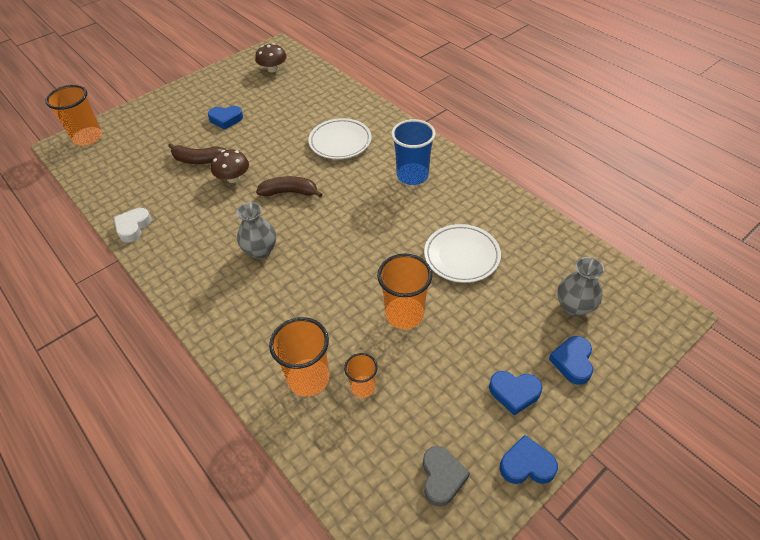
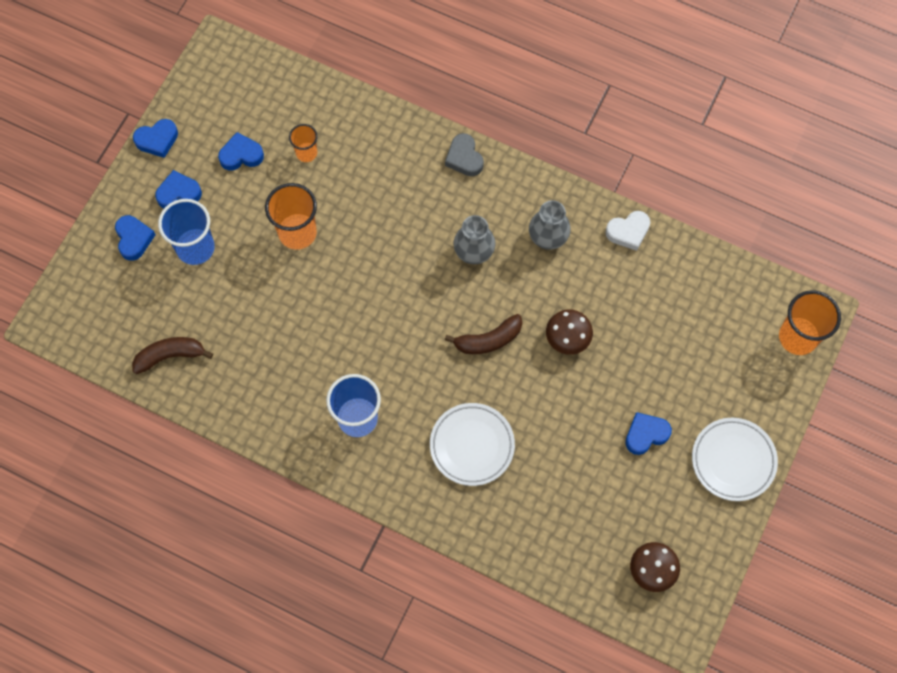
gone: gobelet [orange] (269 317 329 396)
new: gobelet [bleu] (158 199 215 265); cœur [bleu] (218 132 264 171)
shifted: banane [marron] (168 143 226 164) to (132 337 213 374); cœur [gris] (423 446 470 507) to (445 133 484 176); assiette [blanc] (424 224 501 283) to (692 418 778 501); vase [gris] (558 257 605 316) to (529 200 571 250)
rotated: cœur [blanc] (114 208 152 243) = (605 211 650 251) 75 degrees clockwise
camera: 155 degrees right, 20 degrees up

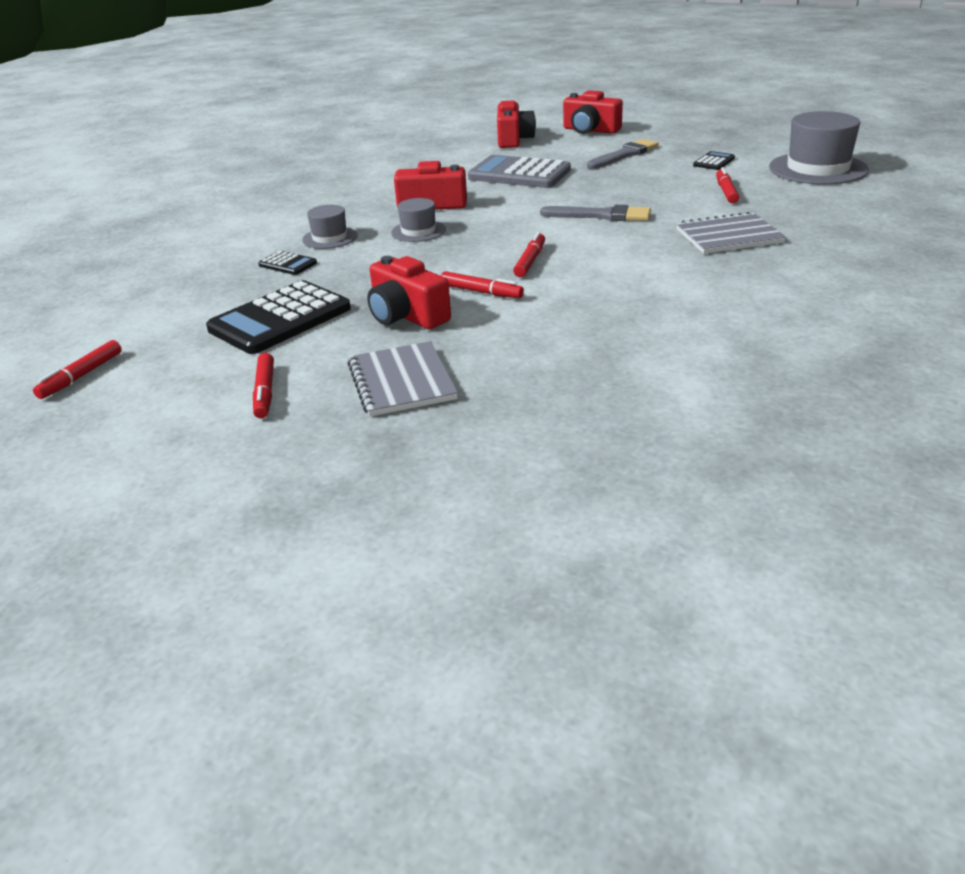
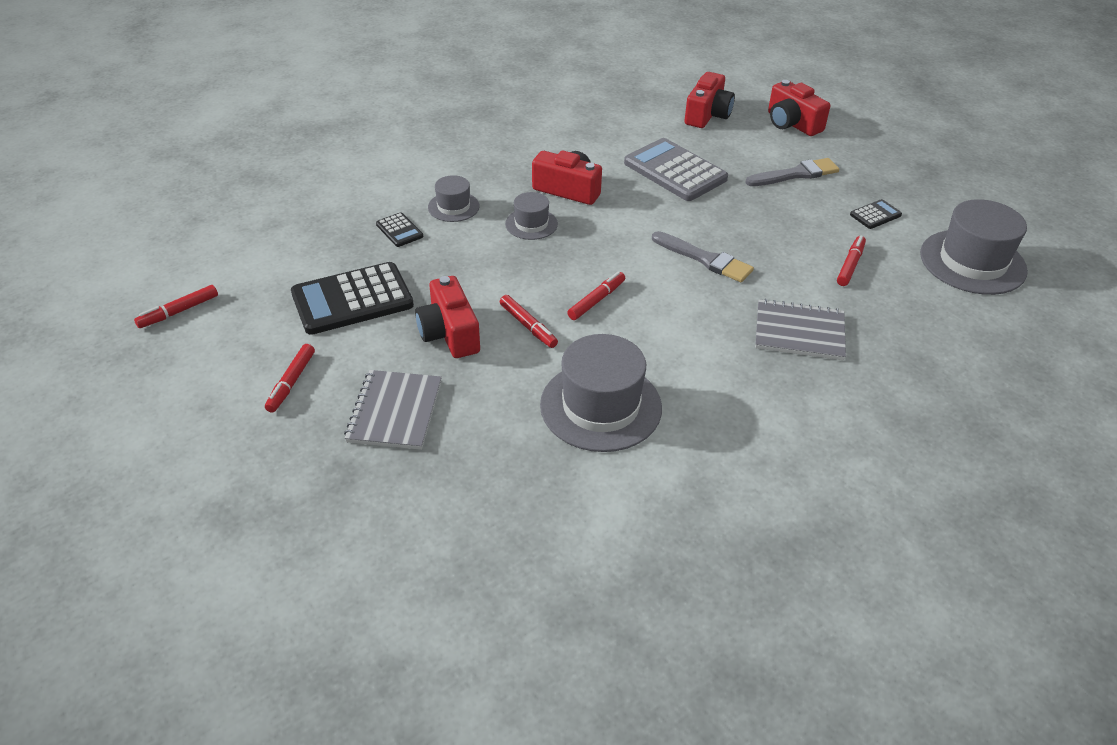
new: chapeau [gris] (540 334 662 452)
camera: 20 degrees right, 10 degrees up

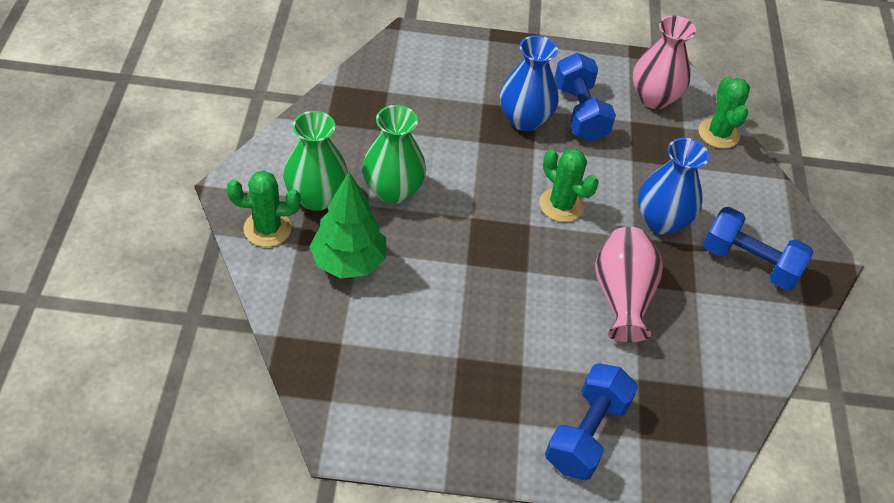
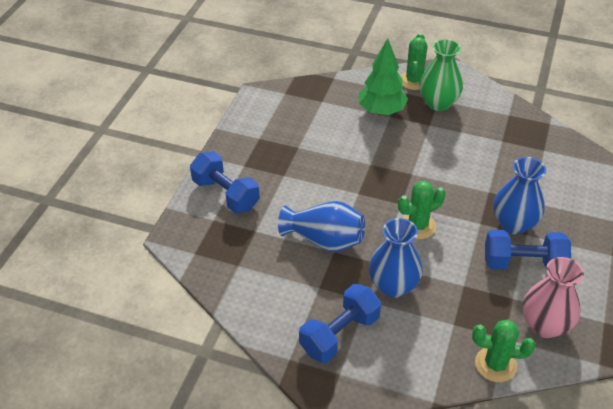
gone: vase [vert] (362 105 426 204)
repainted: vase [rose] (595 227 663 342) to vase [bleu] (278 201 365 252)
camera: 110 degrees right, 5 degrees down

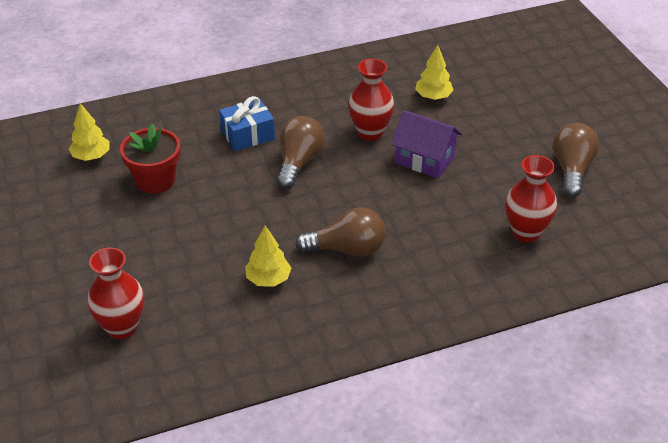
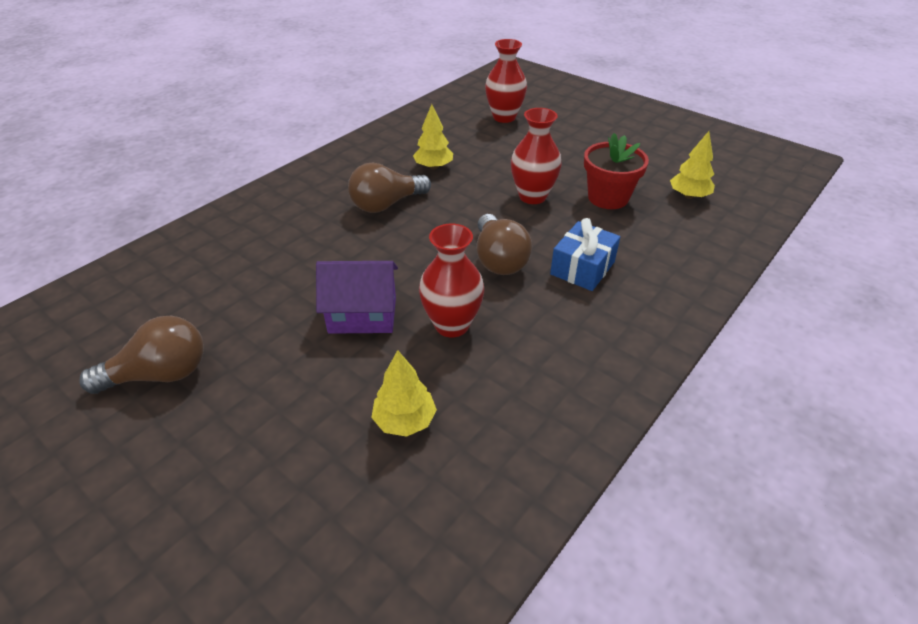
shifted: vase [rouge] (506 155 557 242) to (511 108 562 204)
rotated: ampoule [marron] (553 123 599 197) = (79 316 204 394) 90 degrees counterclockwise
camera: 150 degrees right, 0 degrees up

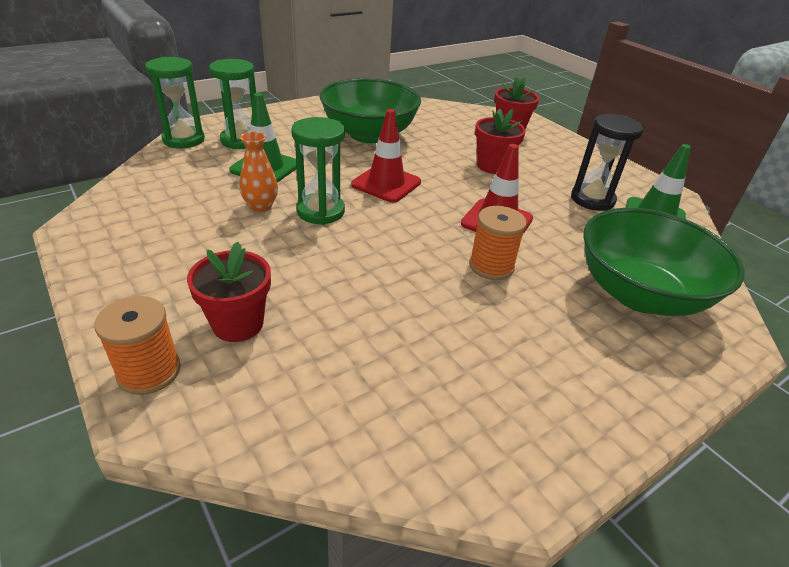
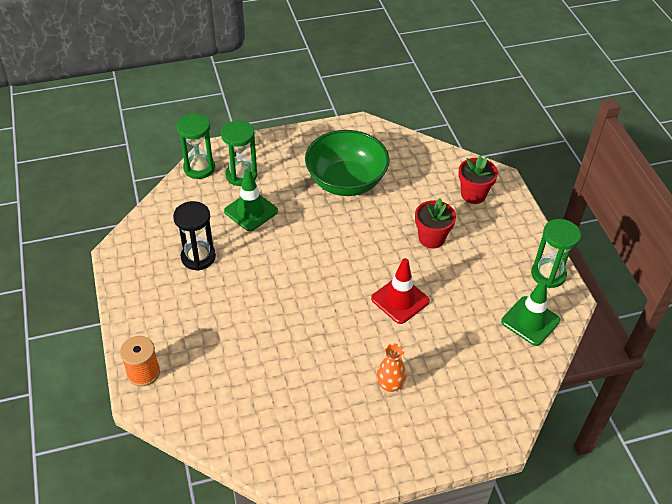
gone: pot de fleurs [rouge] (187 241 271 342); cône de chantier [rouge] (351 109 421 202); bobine [orange] (469 206 527 280); bol [vert] (583 208 745 316)
shifted: vase [orange] (239 131 278 212) to (376 343 406 392); sablier [vert] (291 117 345 225) to (531 219 581 288); sablier [noir] (571 114 644 211) to (173 201 216 271)
camera: 20 degrees right, 10 degrees up

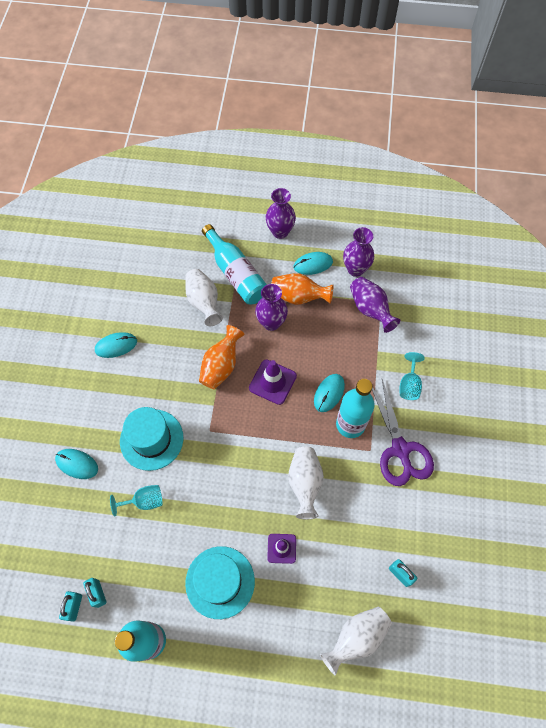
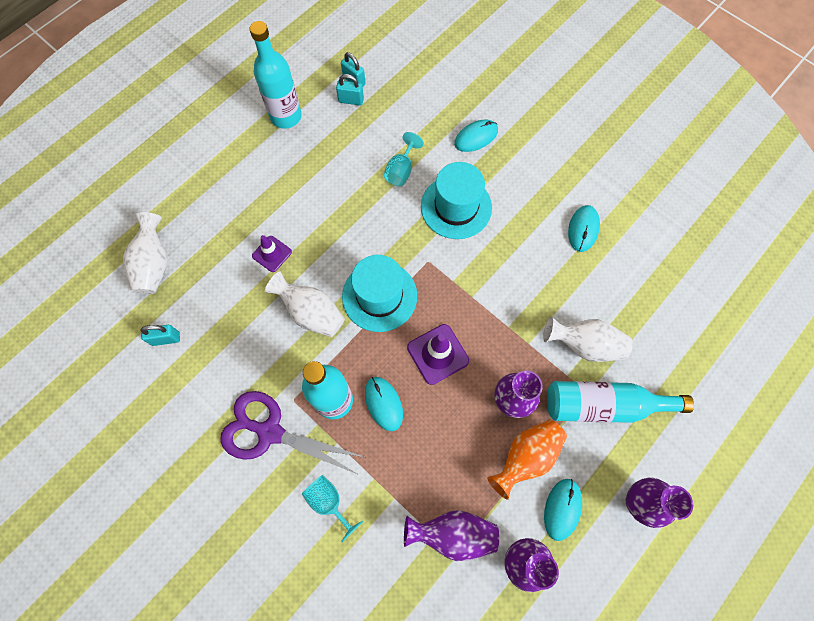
gone: vase [orange] (199 325 245 389)
shifted: chapeau [turquoise] (185 546 255 619) to (342 255 417 332)
camera: 125 degrees right, 5 degrees up

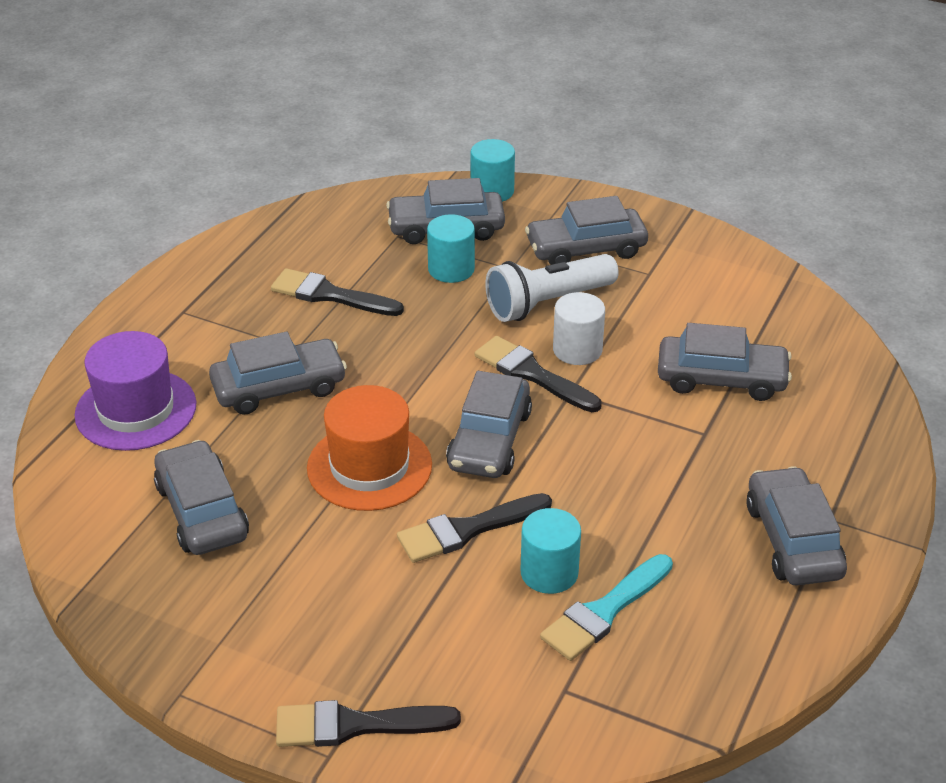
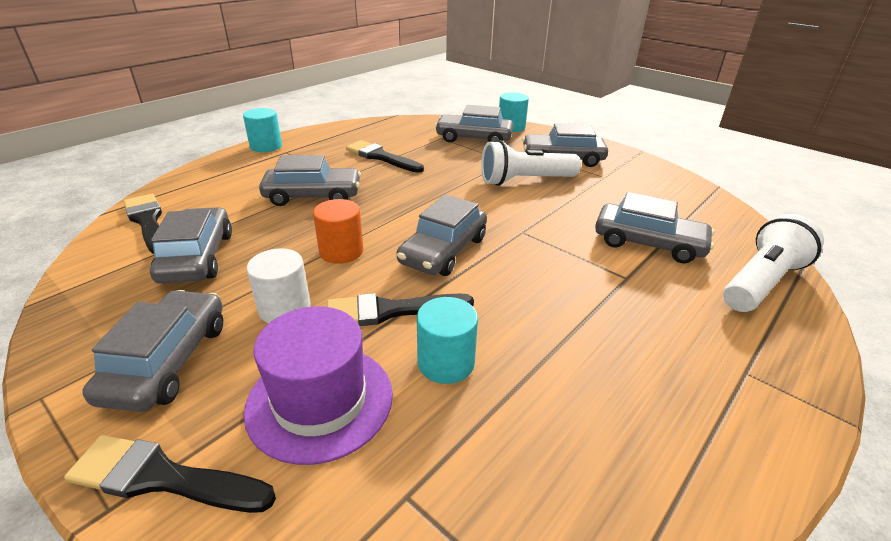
gone: pinceau [turquoise] (540 554 673 661)
new: lampe de poche [blanc] (723 214 824 312)
shifted: chapeau [violet] (74 331 196 451) to (244 306 393 465); cylindre [turquoise] (427 214 475 283) to (243 108 282 152); pinceau [noir] (475 336 602 412) to (124 194 162 254); cylindre [blanc] (553 292 605 365) to (247 248 311 323); voiture [gris] (746 466 847 585) to (82 290 223 412)
swapped: chapeau [orange] (307 385 432 511) to cylindre [orange] (313 199 363 264)
camera: 15 degrees right, 5 degrees down

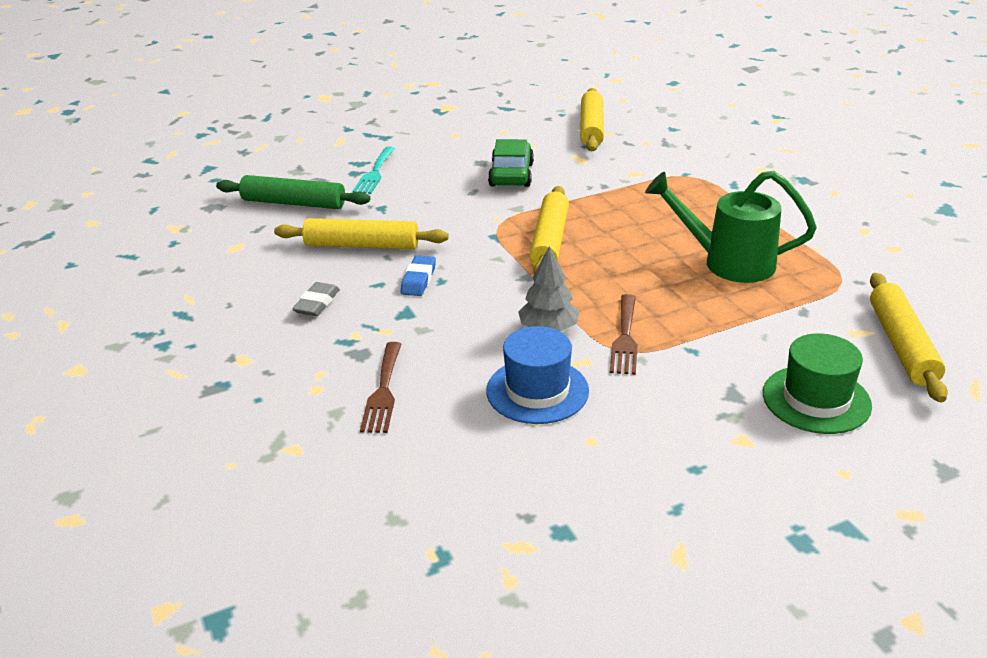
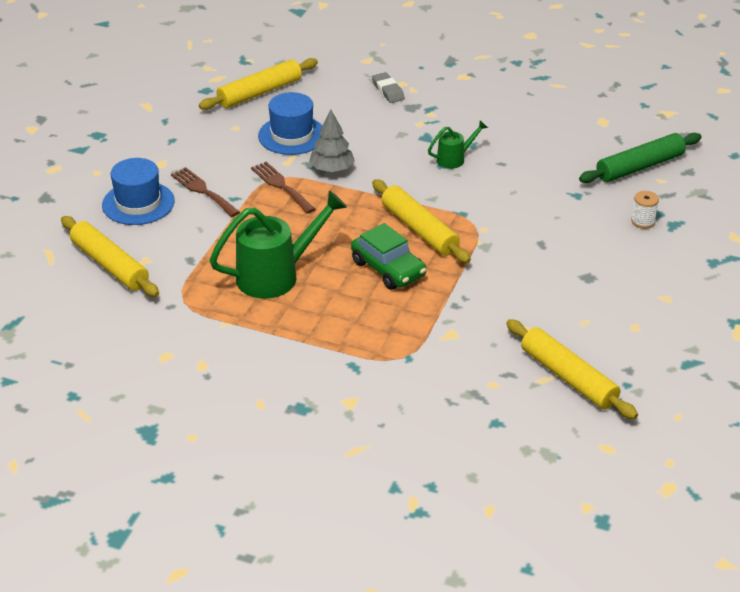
shifted: rouleau à pâtisserie [jaune] (274 218 449 249) to (199 58 318 110); gomme [gris] (292 282 340 316) to (372 72 405 103); fourchette [marron] (360 342 401 433) to (171 167 240 217); voiture [vert] (488 139 534 187) to (351 223 426 290)
swapped: fourchette [turquoise] (352 146 395 194) to bobine [blanc] (631 191 659 229); gomme [bleu] (401 256 436 296) to arrosoir [vert] (428 120 488 169)
repainted: chapeau [vert] (763 333 872 434) to chapeau [bleu] (102 158 175 225)
camera: 135 degrees right, 5 degrees up

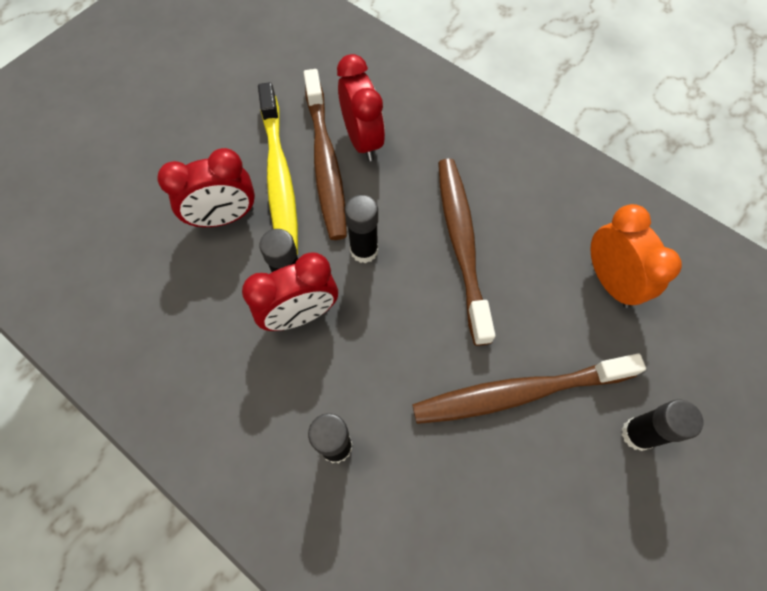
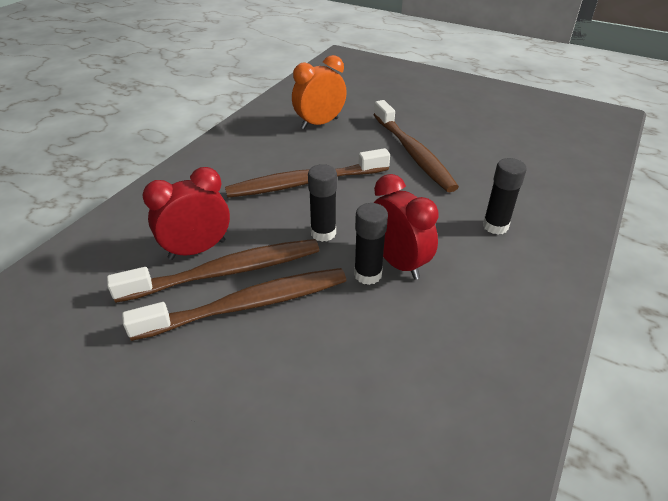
gone: réveil [rouge] (157 148 255 227); bâton de colle [noir] (622 399 703 451)
repainted: brosse à dents [jaune] (258 82 298 254) to brosse à dents [marron] (122 268 347 341)
camera: 100 degrees left, 25 degrees down

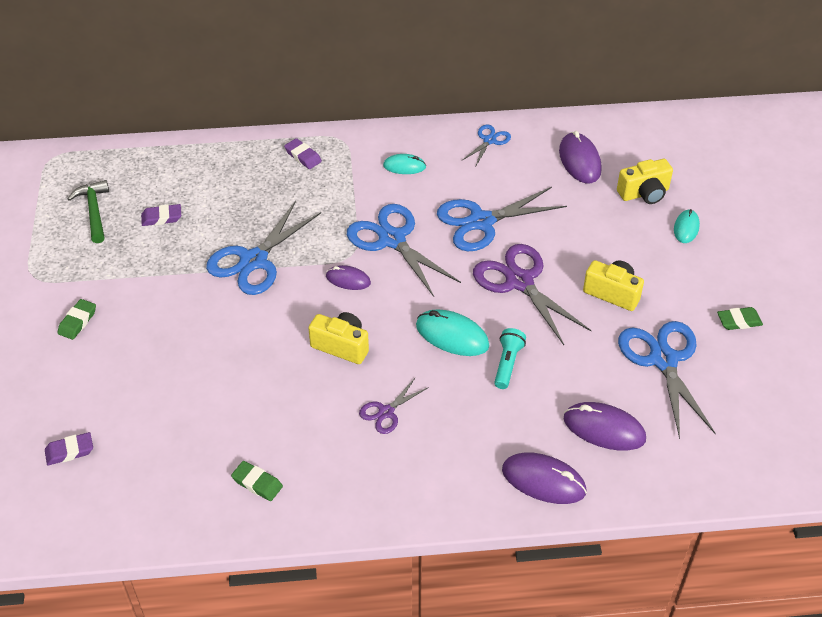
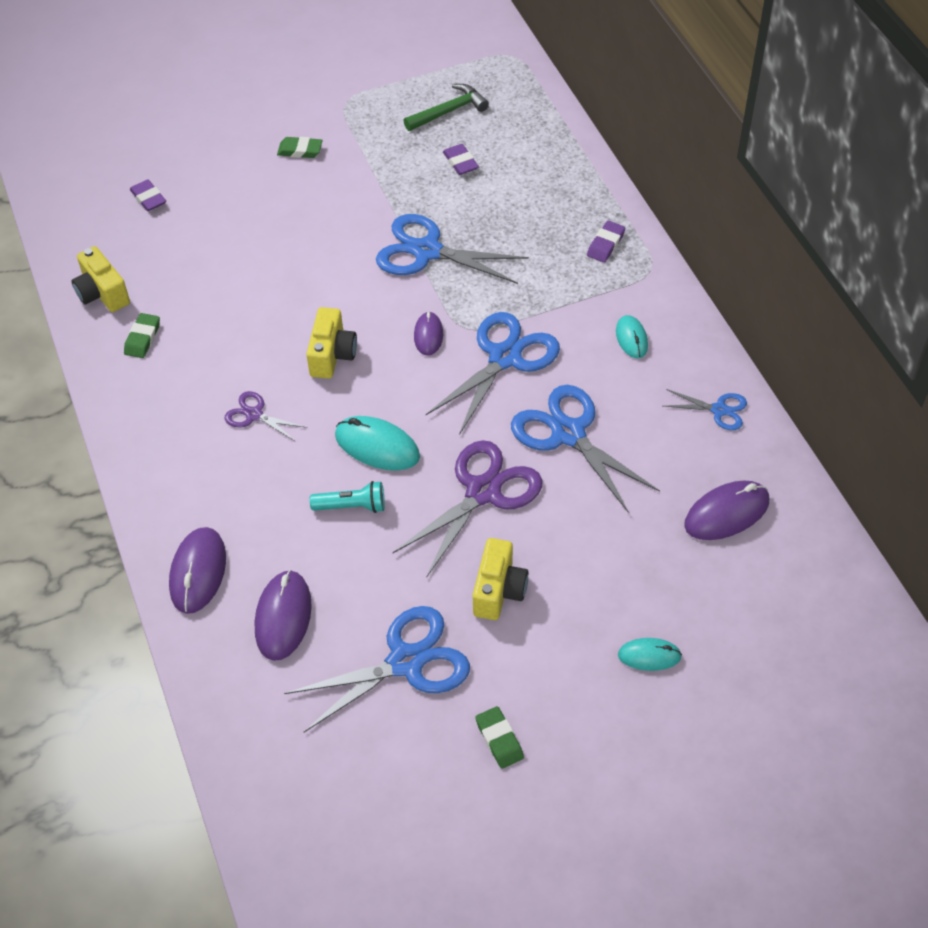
shifted: appareil photo [jaune] (617 159 673 204) to (72 246 130 312)
rotated: souris [turquoise] (416 309 489 356) = (335 416 420 470) 75 degrees counterclockwise
camera: 75 degrees right, 5 degrees up

